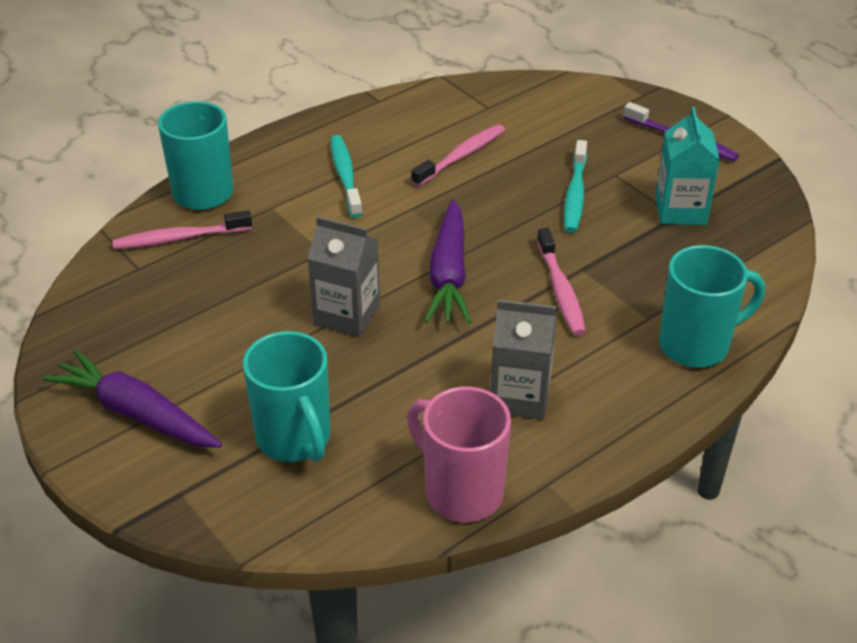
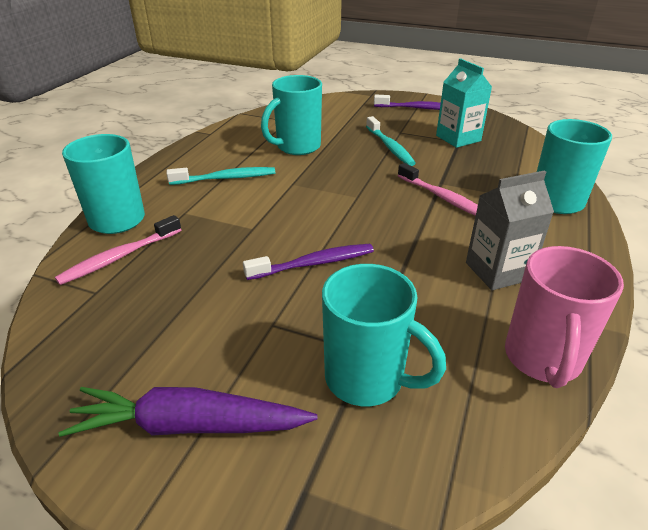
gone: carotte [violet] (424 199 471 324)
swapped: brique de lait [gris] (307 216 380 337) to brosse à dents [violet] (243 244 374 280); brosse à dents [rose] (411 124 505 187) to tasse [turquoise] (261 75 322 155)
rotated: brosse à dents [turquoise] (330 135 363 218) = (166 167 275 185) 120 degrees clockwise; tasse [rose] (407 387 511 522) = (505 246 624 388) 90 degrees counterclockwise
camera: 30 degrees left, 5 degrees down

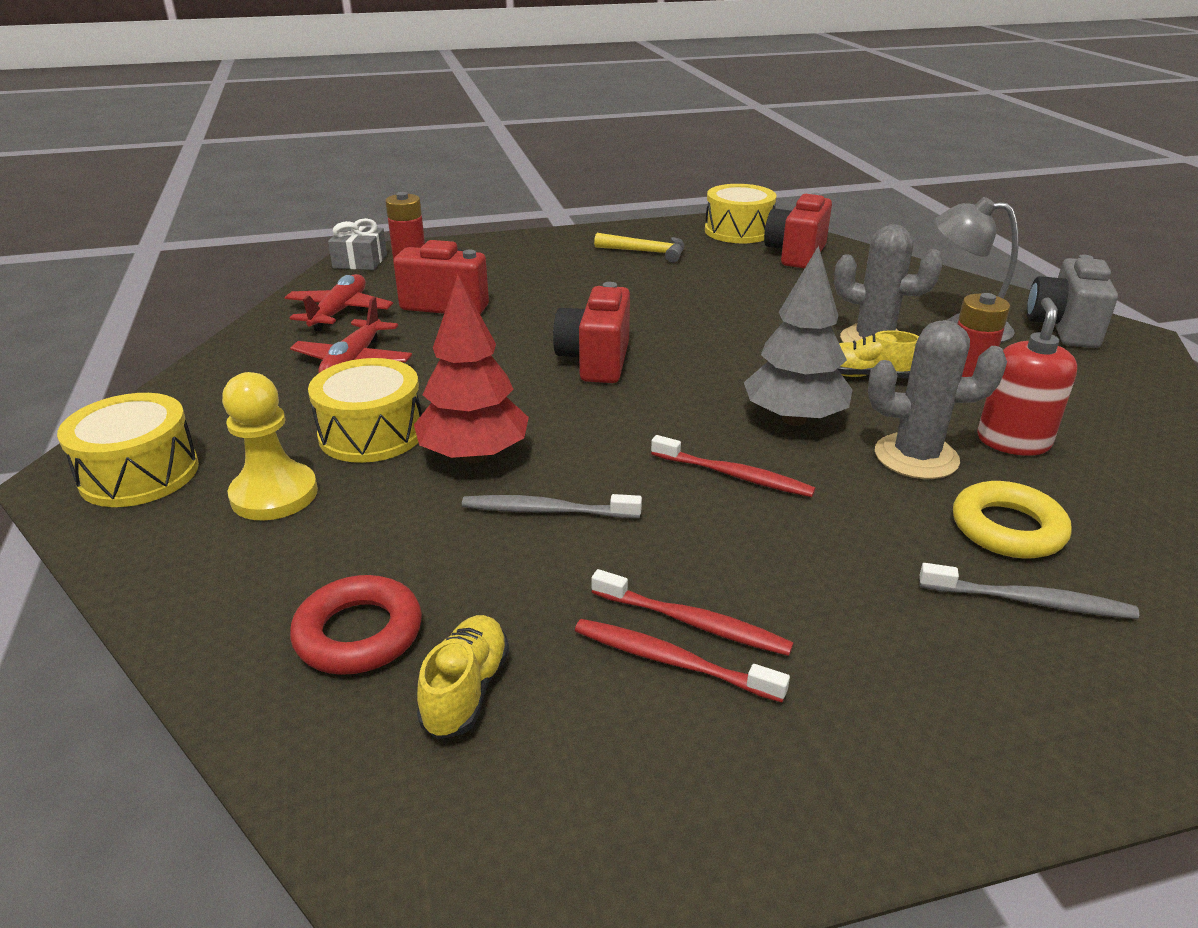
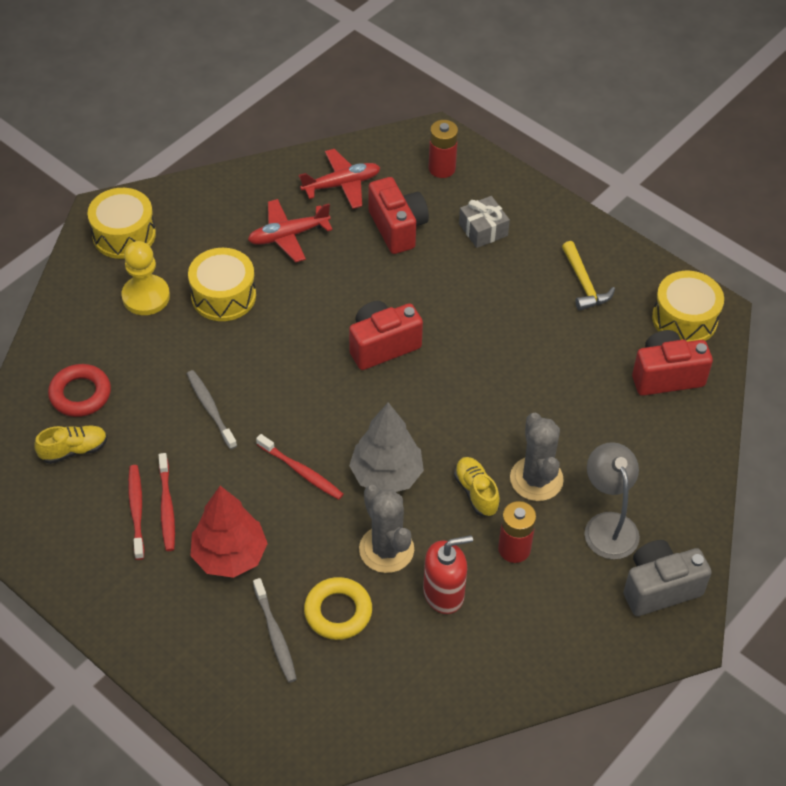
shifted: cadeau [gris] (328 218 387 270) to (459 196 510 248); arbre [rouge] (414 275 529 463) to (190 486 268 578)
rotated: brosse à dents [rouge] (651 435 816 497) = (256 434 344 500) 45 degrees counterclockwise
camera: 55 degrees right, 20 degrees up

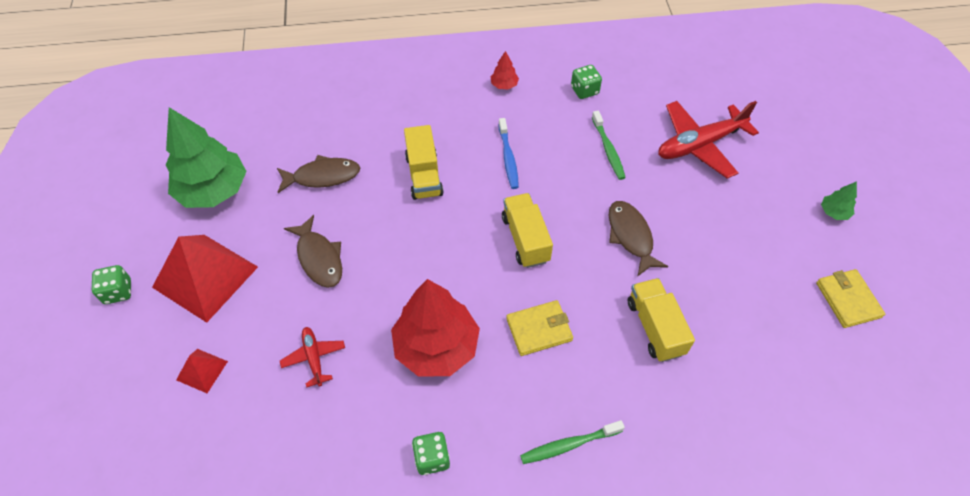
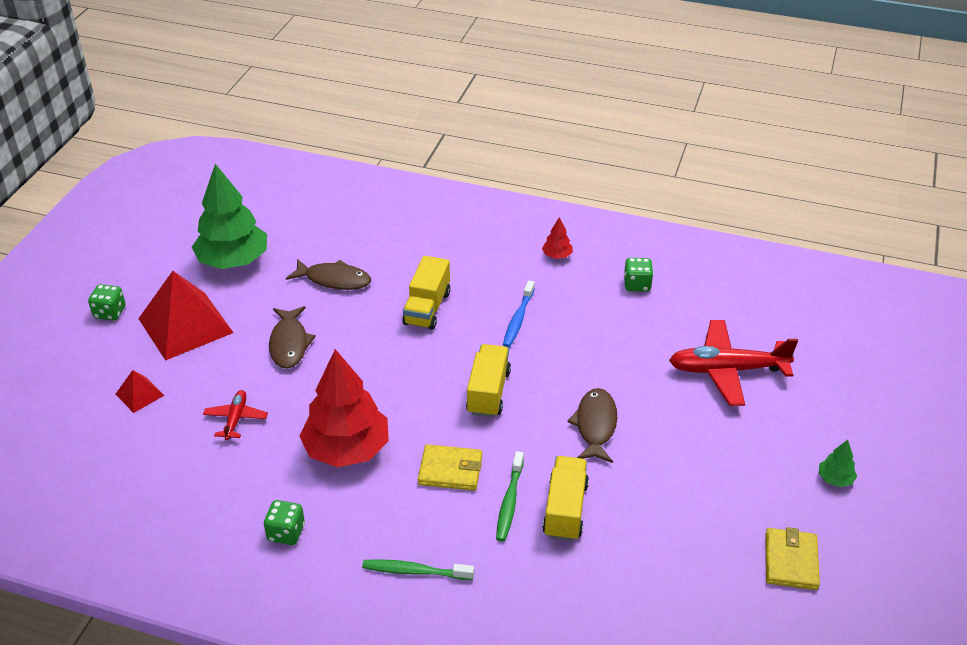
shifted: brosse à dents [vert] (592 111 626 180) to (496 451 524 542)
camera: 25 degrees right, 15 degrees down

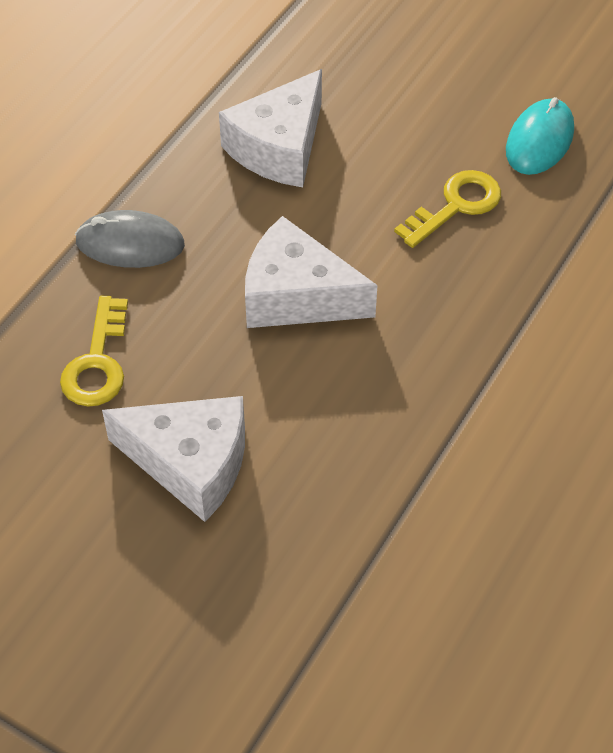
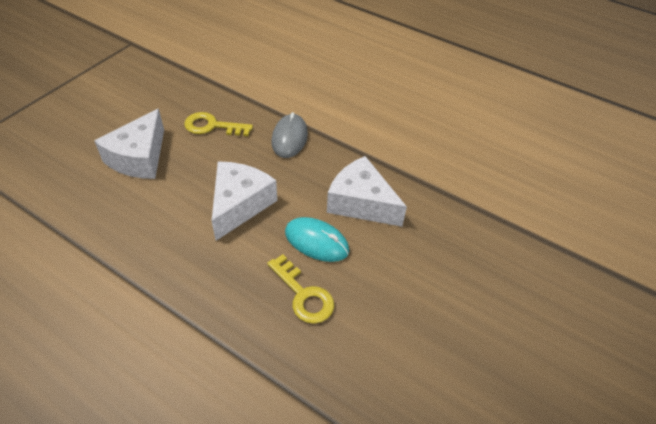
shifted: souris [turquoise] (506 97 574 175) to (285 217 349 262)
camera: 90 degrees right, 5 degrees down

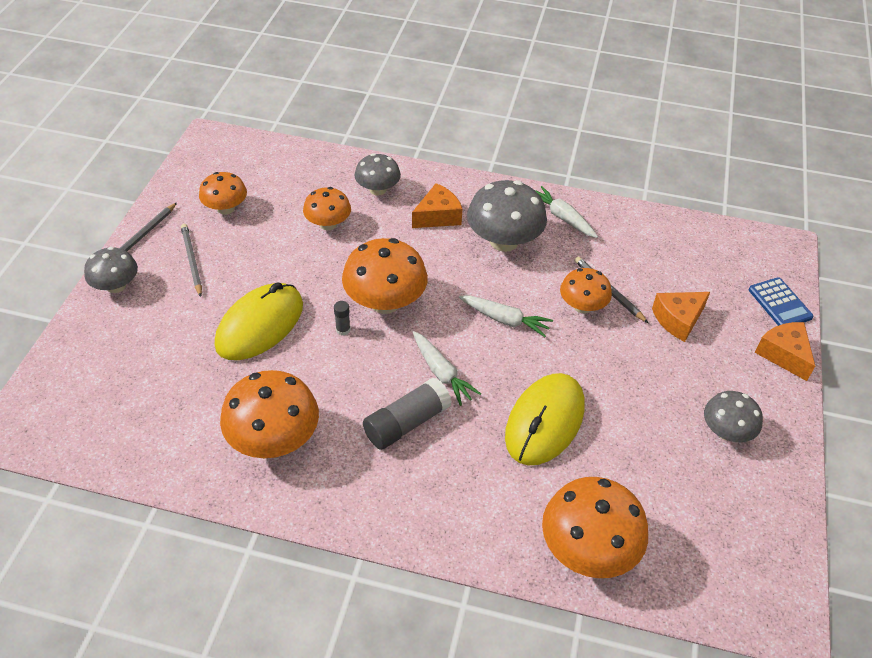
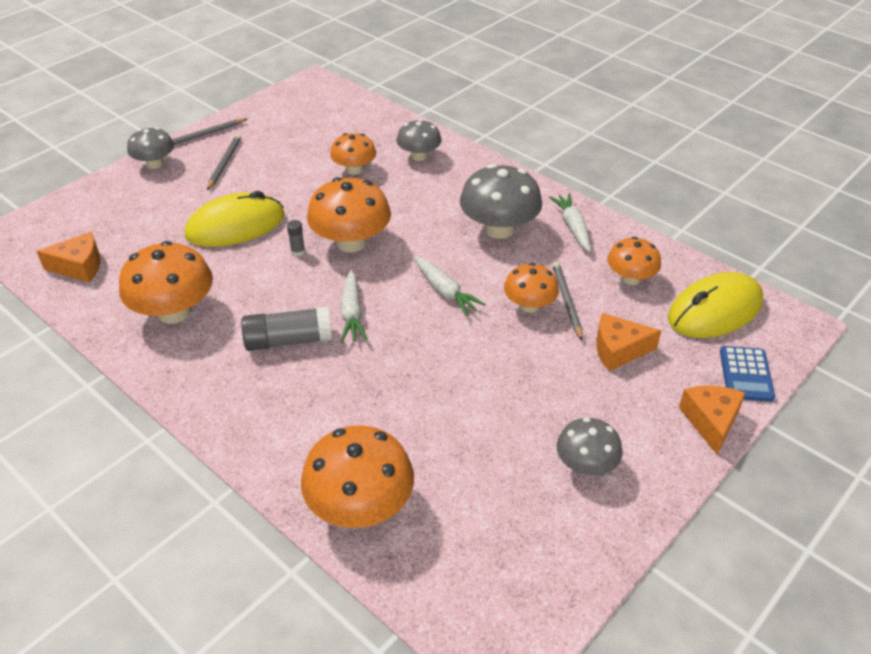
shifted: champignon [orange] (199 172 247 215) to (607 237 661 285); fromage [orange] (412 183 462 228) to (36 232 100 283); souris [jaune] (505 373 584 466) to (668 272 763 338)
camera: 30 degrees right, 5 degrees down

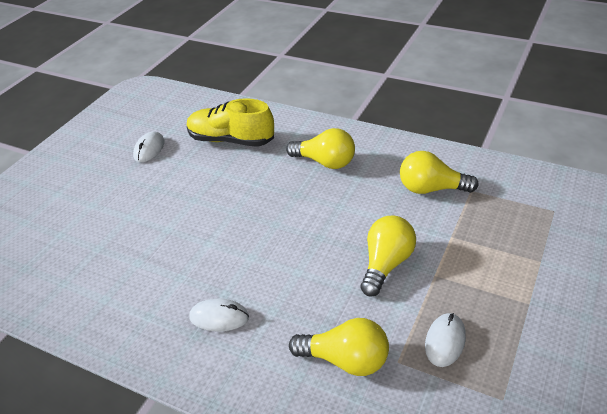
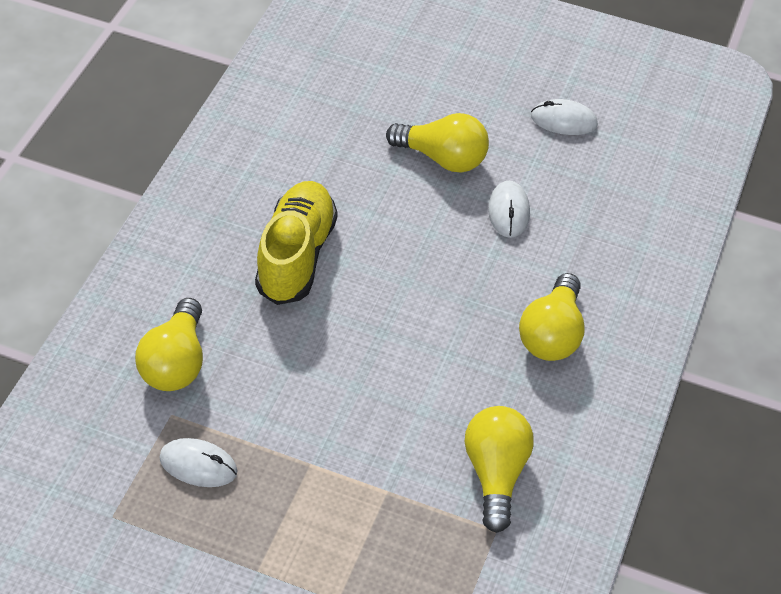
shifted: chaussure [jaune] (187 98 274 147) to (255 181 337 305); souris [blanc] (189 298 249 331) to (488 181 530 238); ampoule [jaune] (360 216 416 297) to (386 113 489 173)
camera: 80 degrees right, 10 degrees up

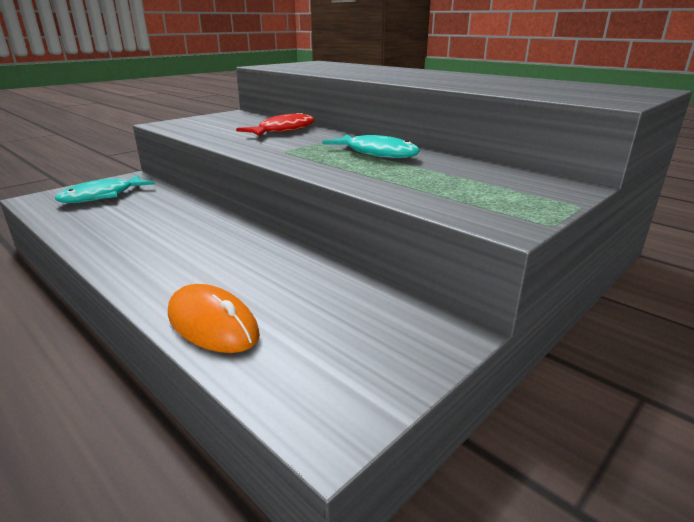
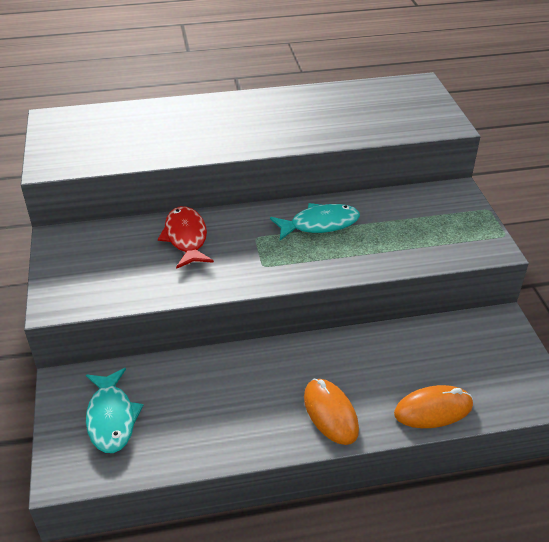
new: souris [orange] (304 379 359 445)
camera: 55 degrees left, 15 degrees up

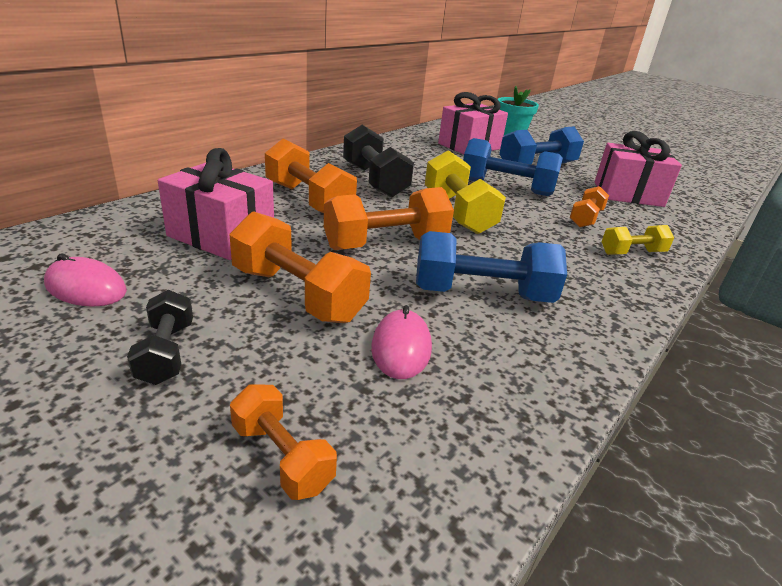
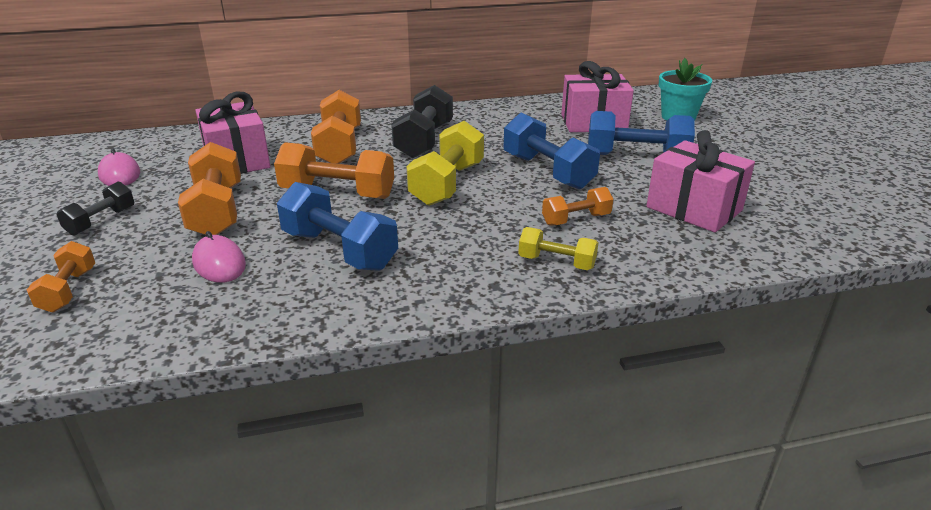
rotated: souris [rose] (371 305 432 379) = (192 231 246 283) 75 degrees counterclockwise
camera: 40 degrees right, 0 degrees up

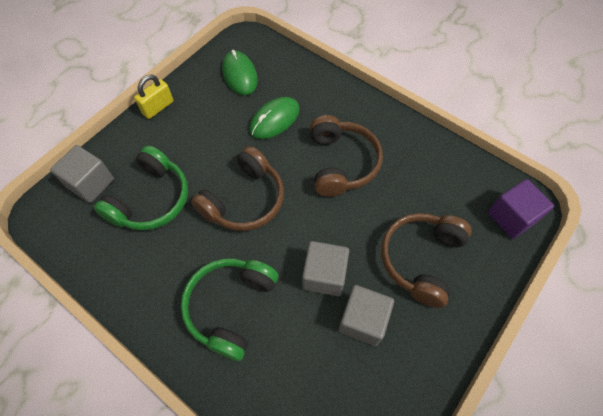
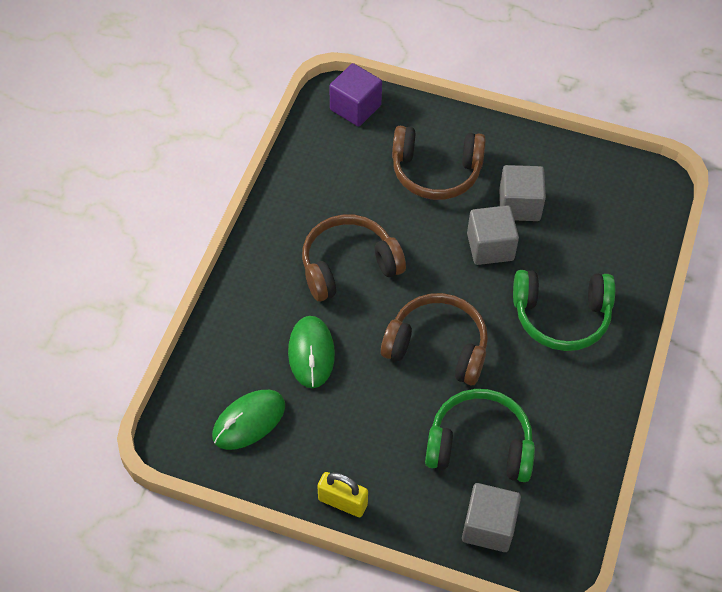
rotated: souris [vert] (250 97 300 139) = (288 316 335 388) 60 degrees clockwise
camera: 110 degrees left, 5 degrees down

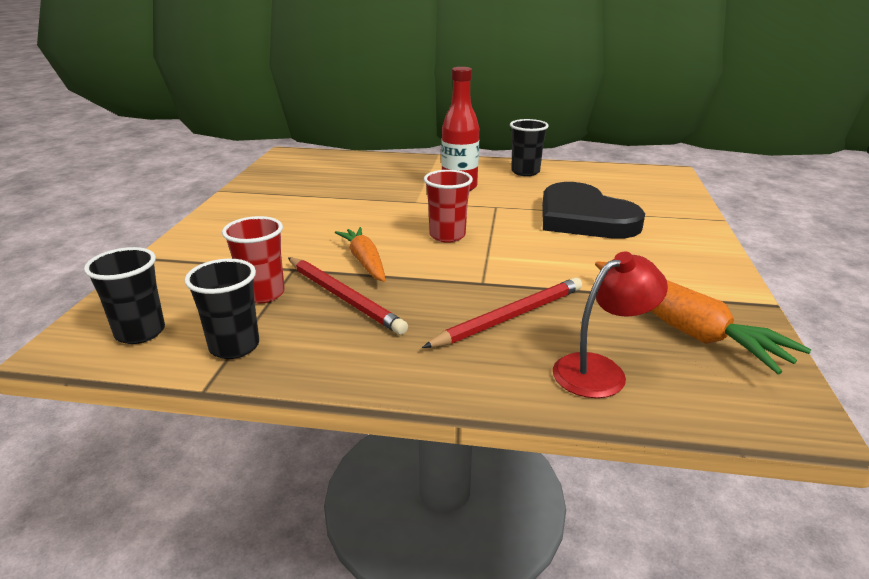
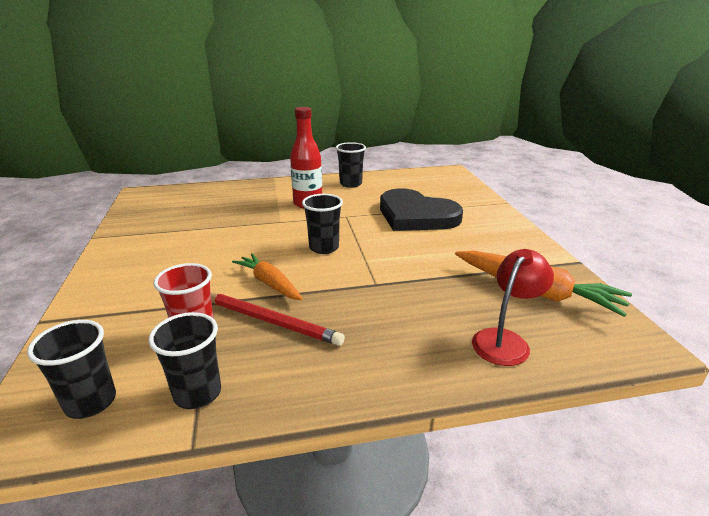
gone: crayon [rouge] (422 278 582 348)
repainted: gobelet [rouge] (424 170 473 243) to gobelet [noir] (302 194 343 254)
camera: 20 degrees left, 0 degrees up

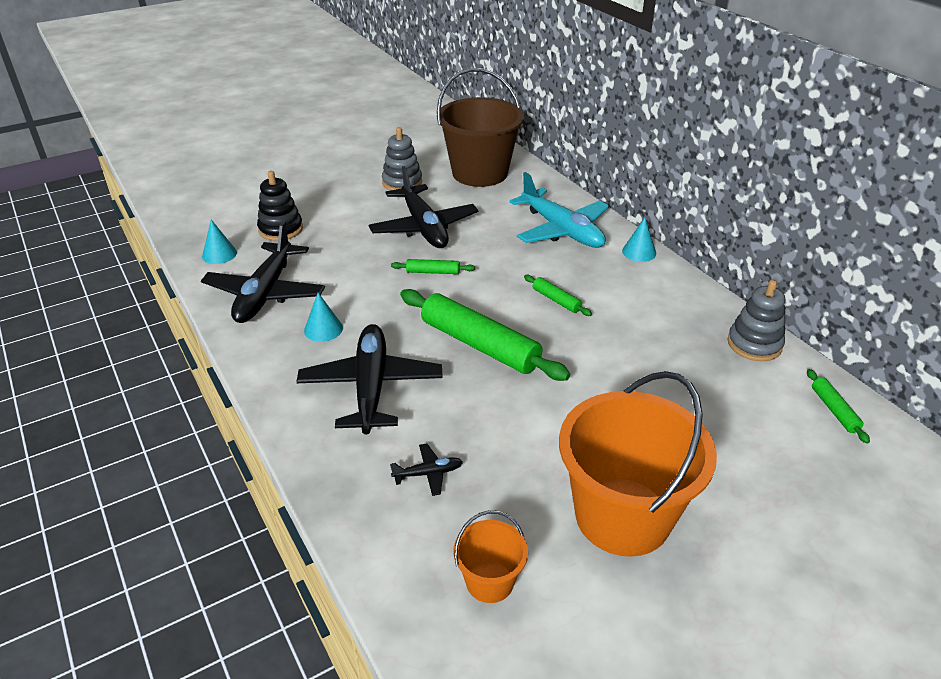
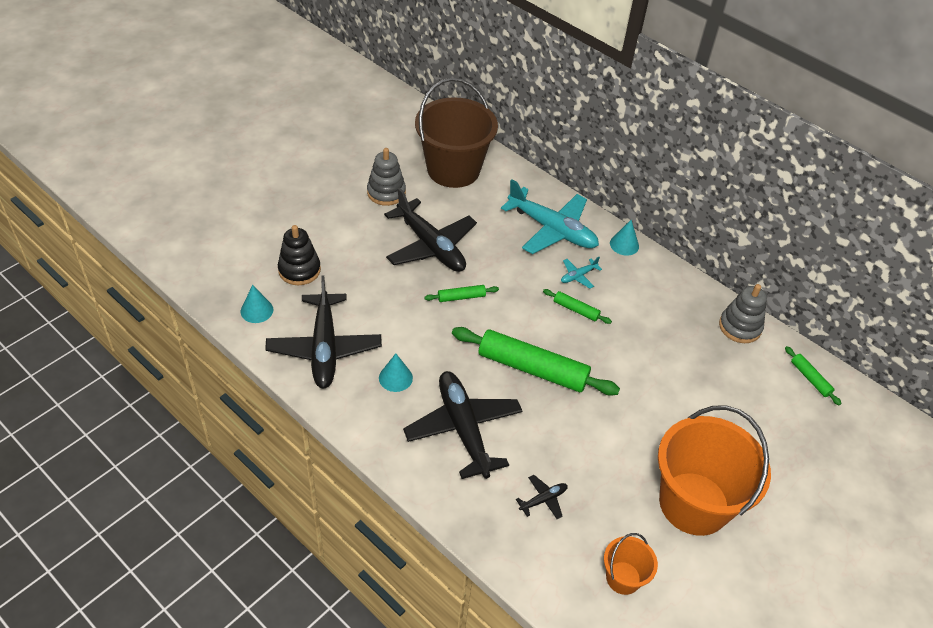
new: avion [turquoise] (561 257 602 289)
camera: 20 degrees left, 10 degrees up

